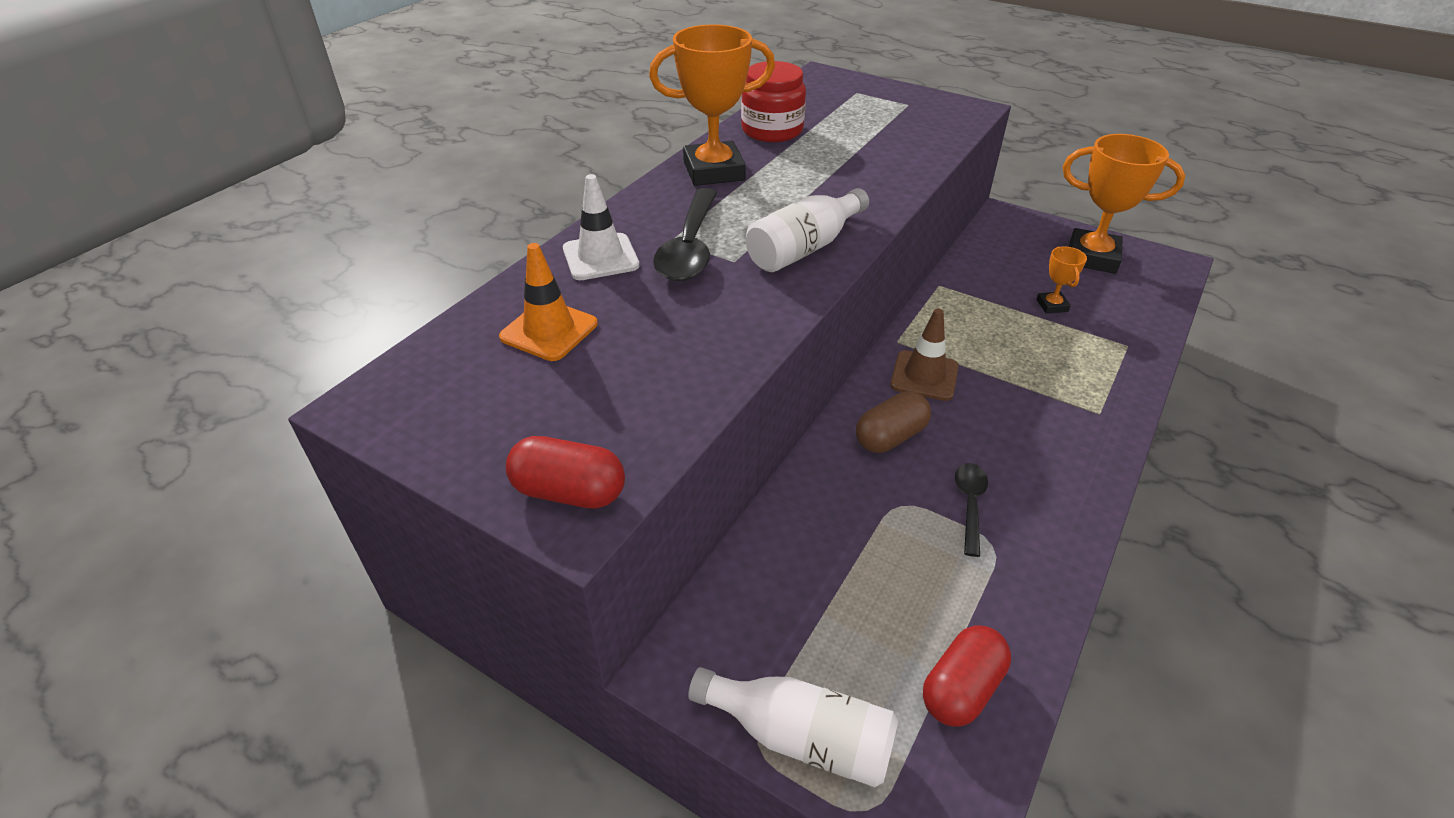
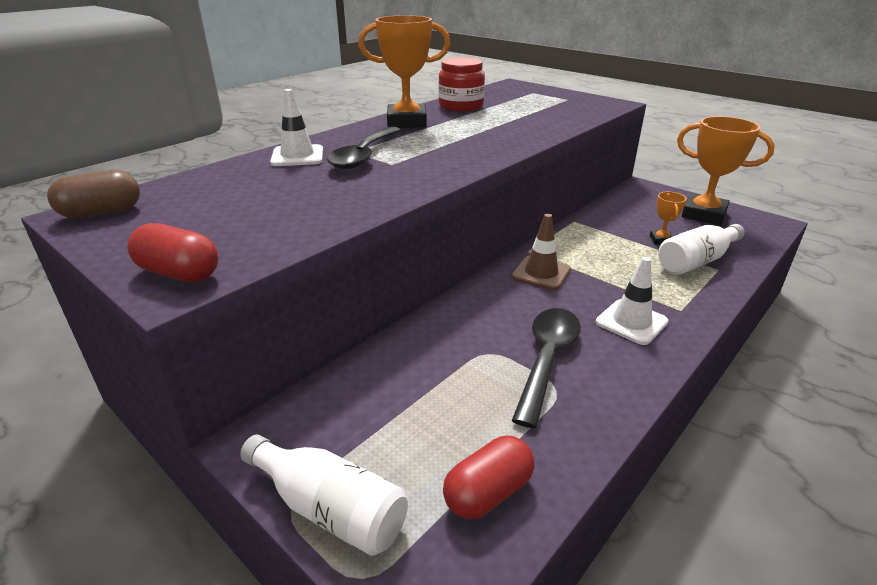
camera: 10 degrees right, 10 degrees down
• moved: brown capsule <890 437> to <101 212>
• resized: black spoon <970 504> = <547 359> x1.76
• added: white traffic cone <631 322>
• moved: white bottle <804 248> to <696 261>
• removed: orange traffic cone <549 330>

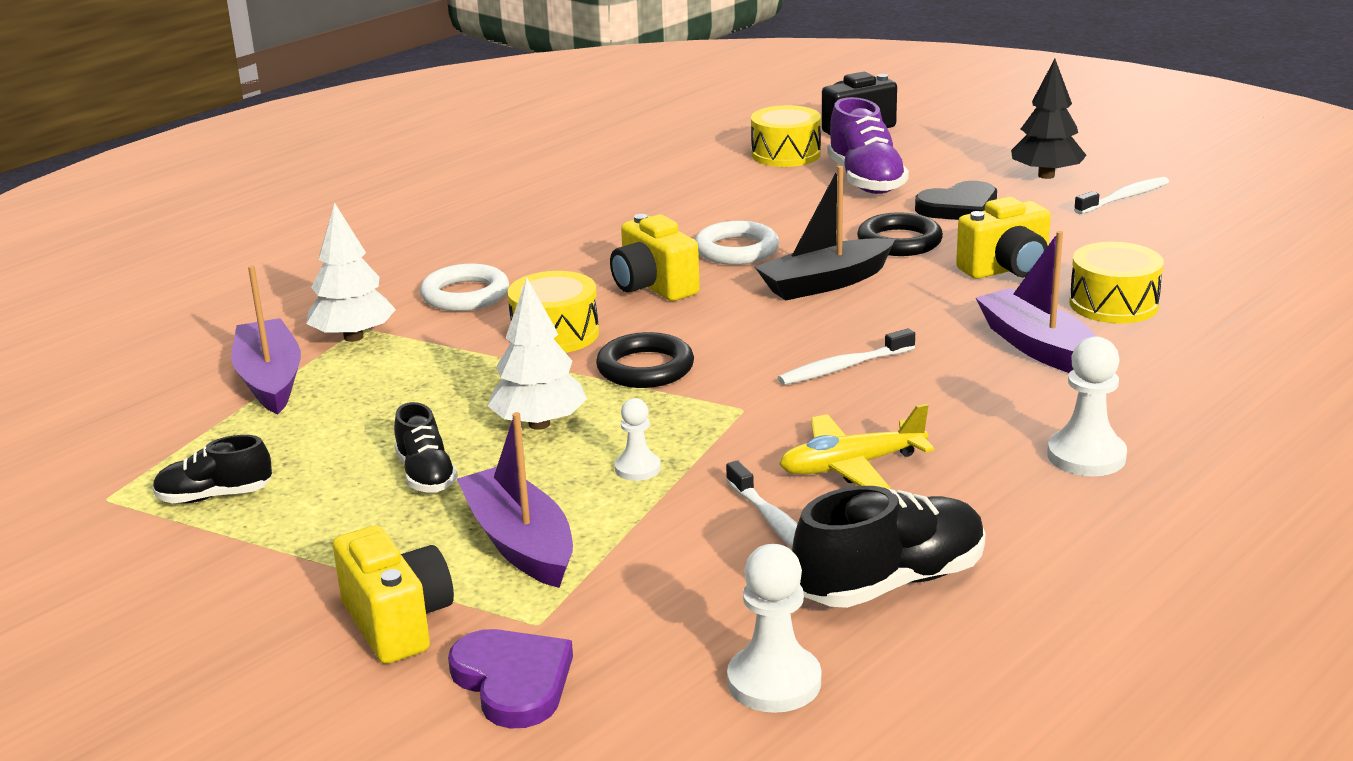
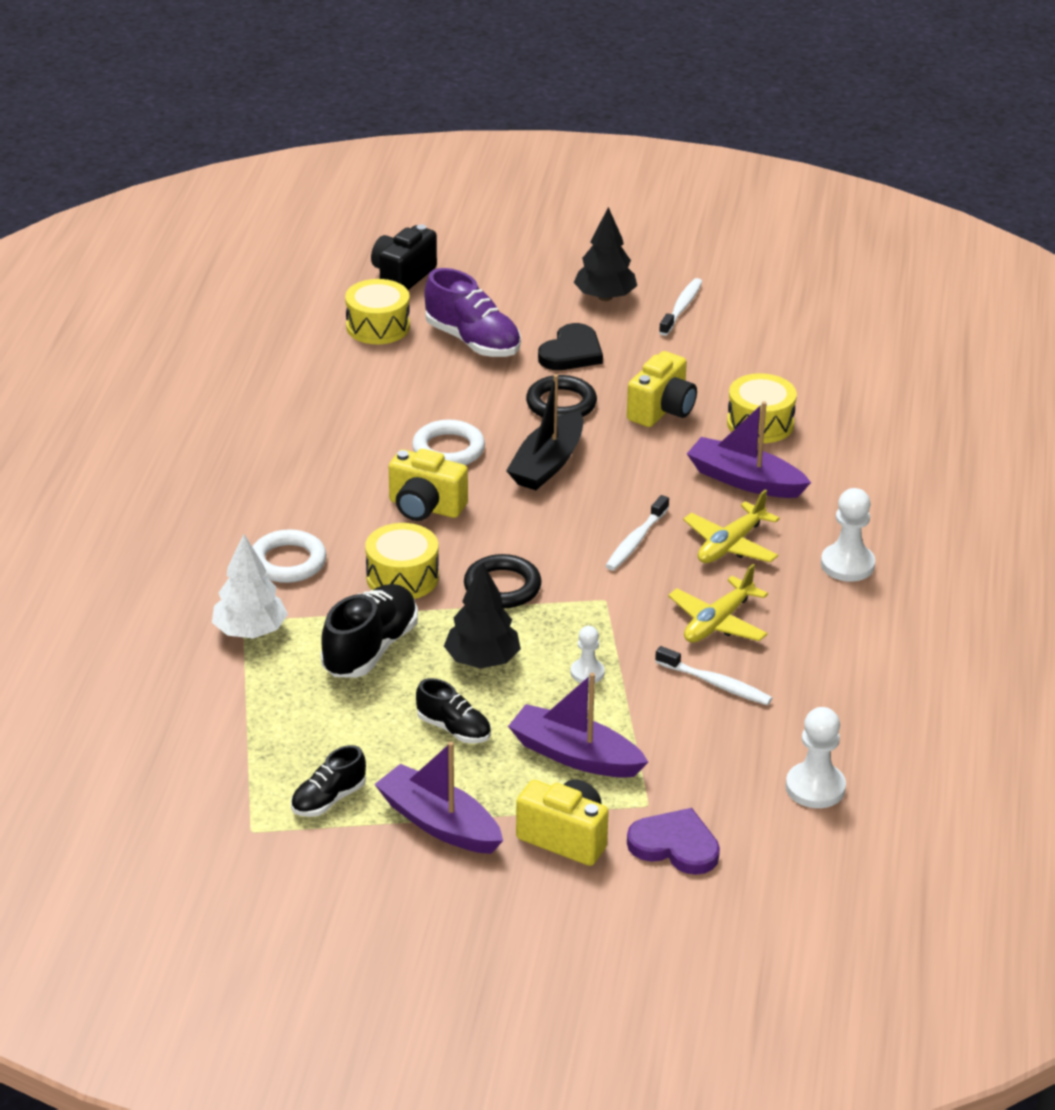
camera: 35 degrees left, 10 degrees up
• moved: black shoe <891 583> to <370 649>
• moved: purple boat <270 380> to <439 823>
• recoloured: white tree <539 424> to black tree <482 660>
• added: yellow plane <730 545>

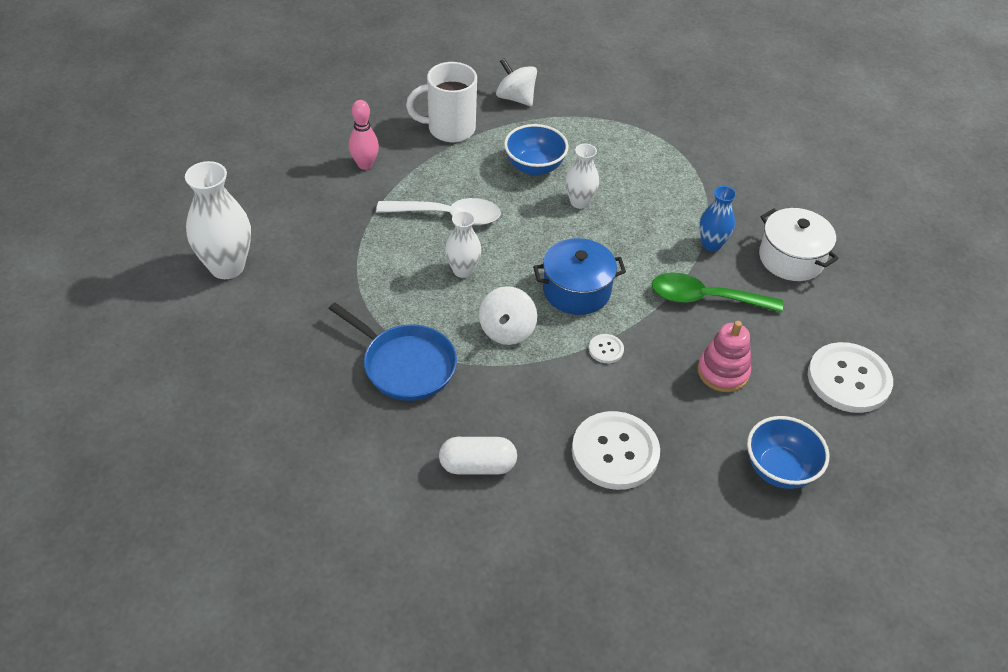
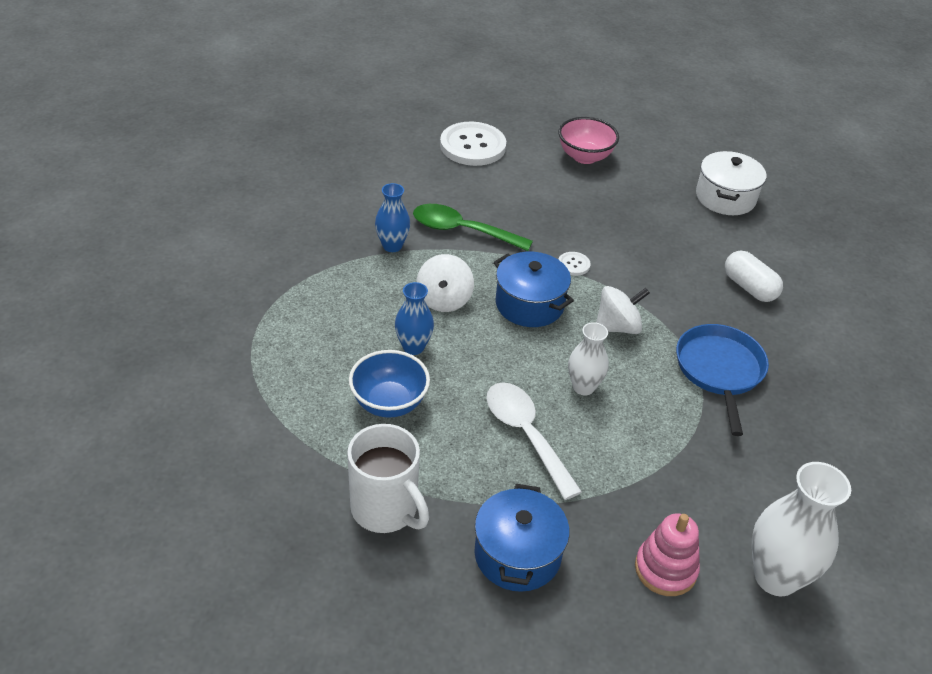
camera: 125 degrees left, 5 degrees down
• recoloured: white vase <579 202> to blue vase <413 347>
• turned: green spoon <705 298> = <462 231> 135 degrees clockwise
• moved: white spinning top <515 98> to <444 300>
• replaced: pink bowling pin <365 164> to blue pot <517 555>
• recoloured: blue bowl <779 469> to pink bowl <584 157>
• moved: pink stacking toy <723 372> to <665 569>
• moved: white pot <791 258> to <725 197>
• removed: white button <615 452>

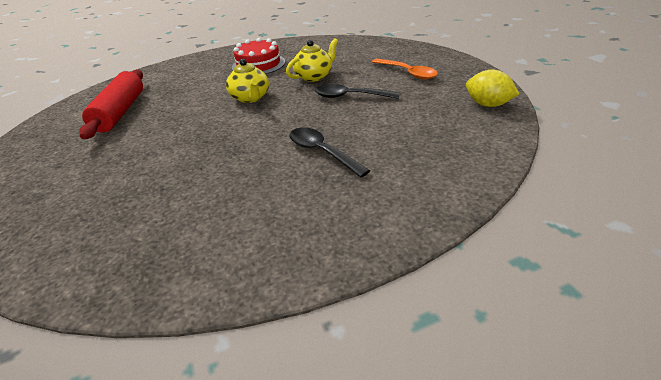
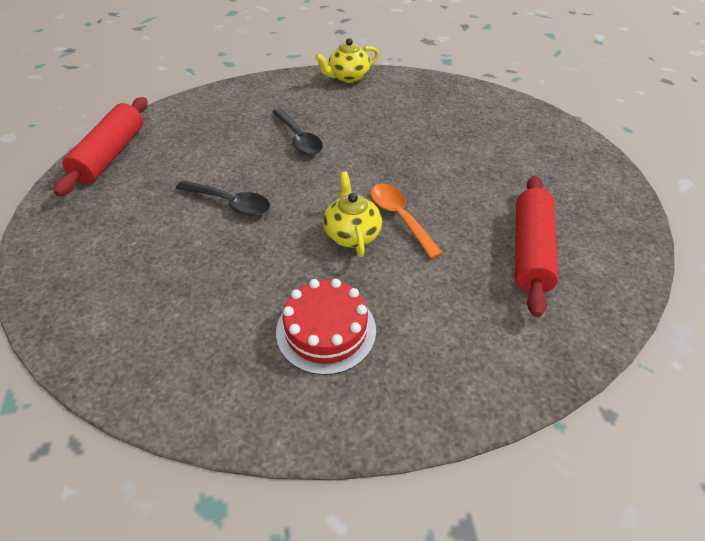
camera: 170 degrees left, 10 degrees up
• replaced: yellow lemon <487 105> to red rolling pin <110 155>
• moved: yellow teapot <314 76> to <348 77>
• moved: orange spoon <407 73> to <400 218>

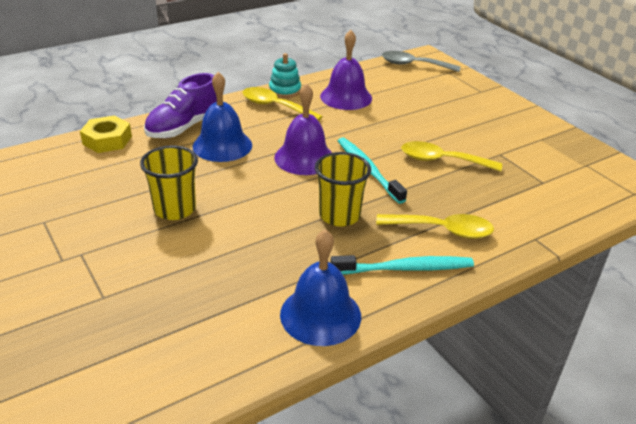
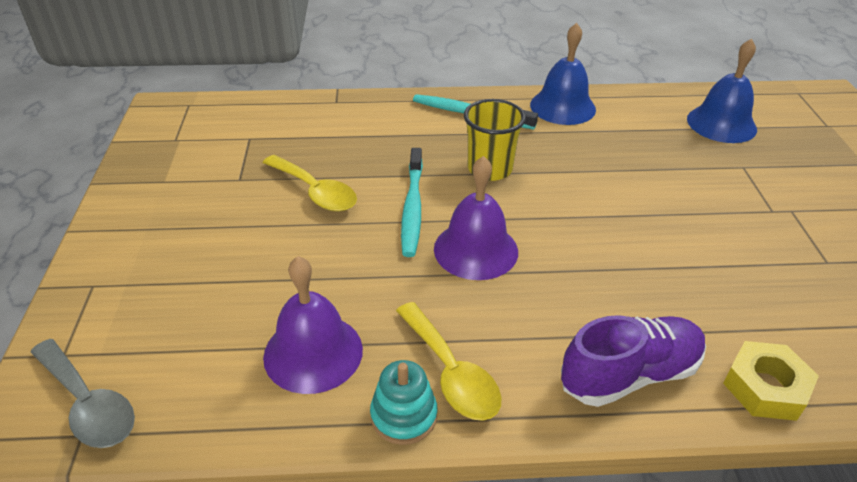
camera: 150 degrees left, 5 degrees up
• moved: blue bell <222 145> to <721 124>
• removed: yellow cup <175 209>
• removed: yellow spoon <442 230>

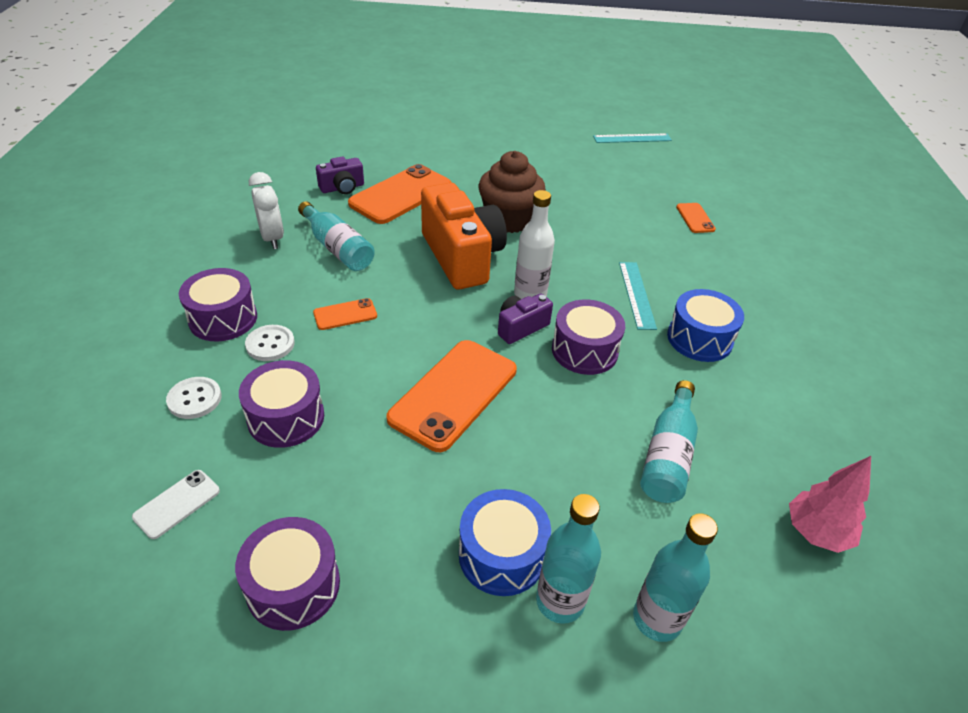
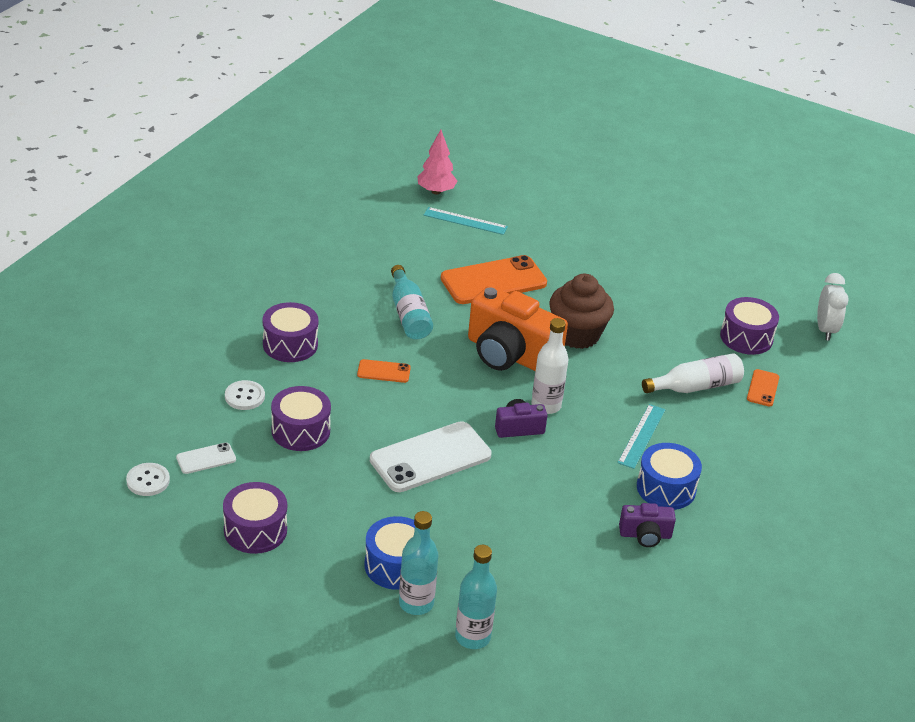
camera: 25 degrees right, 5 degrees down
• moved: white button <270 344> to <148 481>
• recoloured: orange phone <453 394> to white phone <430 457>
• moved: pink tree <816 532> to <436 191>
• moved: turquoise ruler <632 138> to <465 221>
• turned: orange camera <462 257> = <510 355> 120 degrees clockwise
• moved: purple camera <342 188> to <645 535>
• added: white bottle <695 386>
• moved: purple drum <584 350> to <746 337>
• moved: white clock <272 238> to <825 330>
• removed: turquoise bottle <668 455>

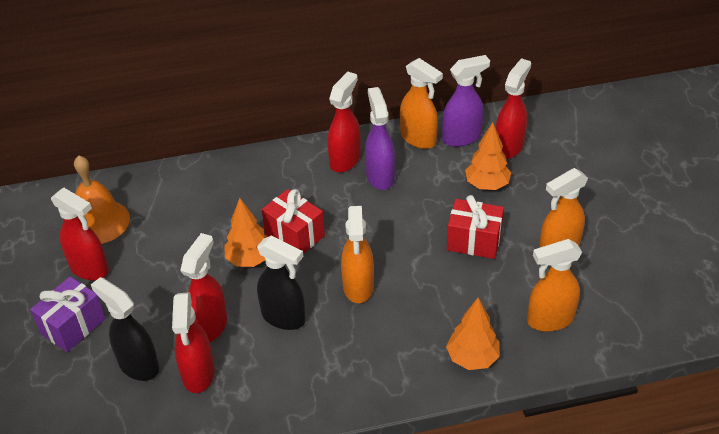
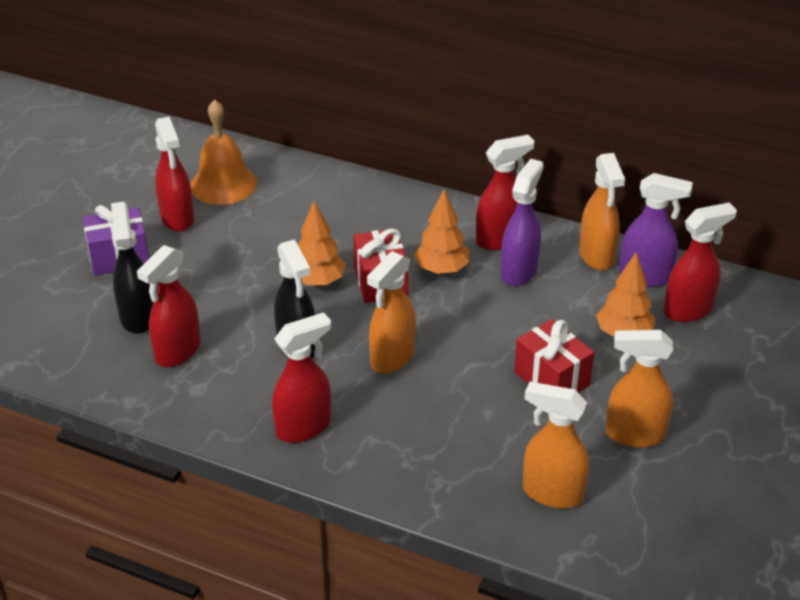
camera: 35 degrees right, 5 degrees down
• moved: red spray bottle <210 326> to <304 427>
• moved: orange tree <472 358> to <441 270>

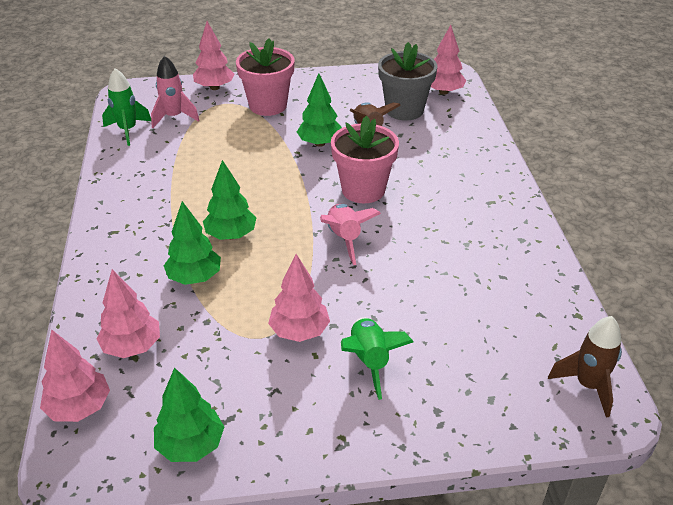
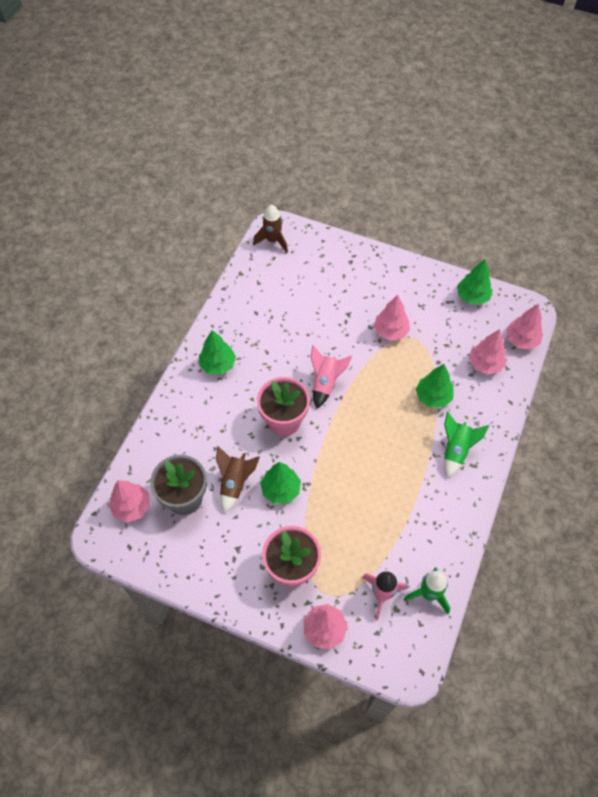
camera: 150 degrees left, 20 degrees up
• moved: green tree <231 235> to <218 365>
• moved: green rocket <369 361> to <456 450>

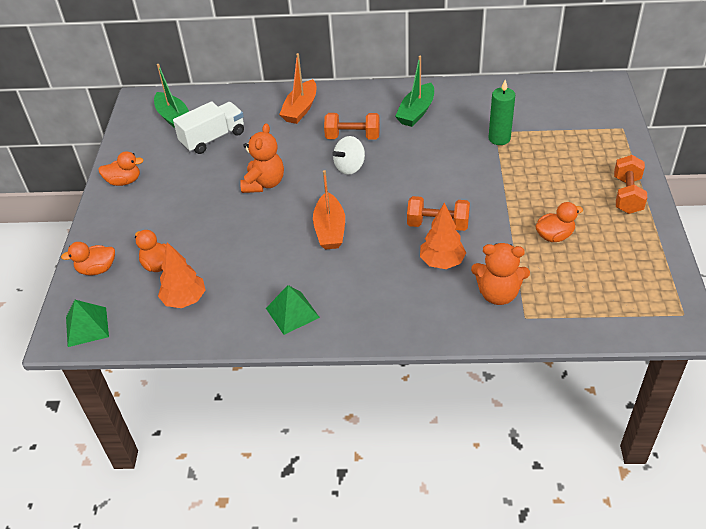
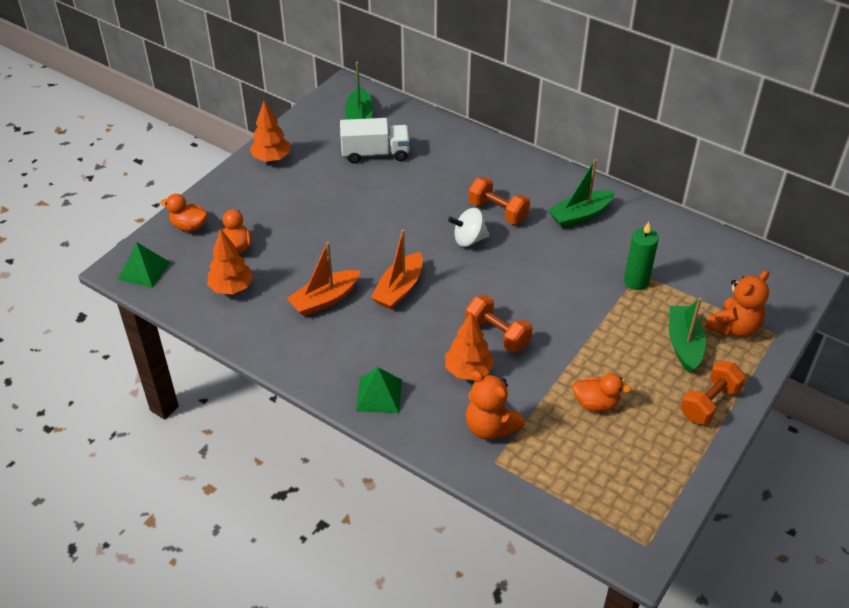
camera: 30 degrees right, 0 degrees up
• replaced: orange duck <124 181> to orange tree <271 159>
• moved: orange boat <300 109> to <325 300>
• moved: green pyramid <292 312> to <379 395>
• added: green boat <684 344>
• moved: orange teddy bear <264 183> to <734 327>

